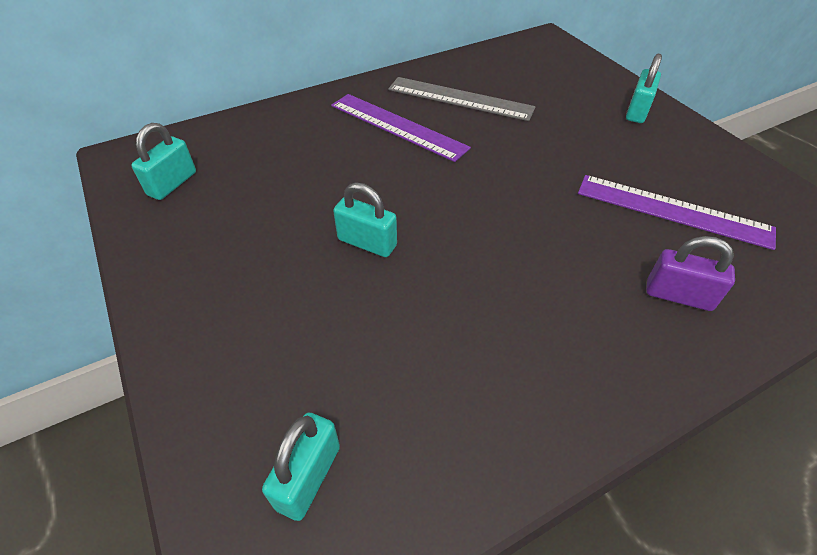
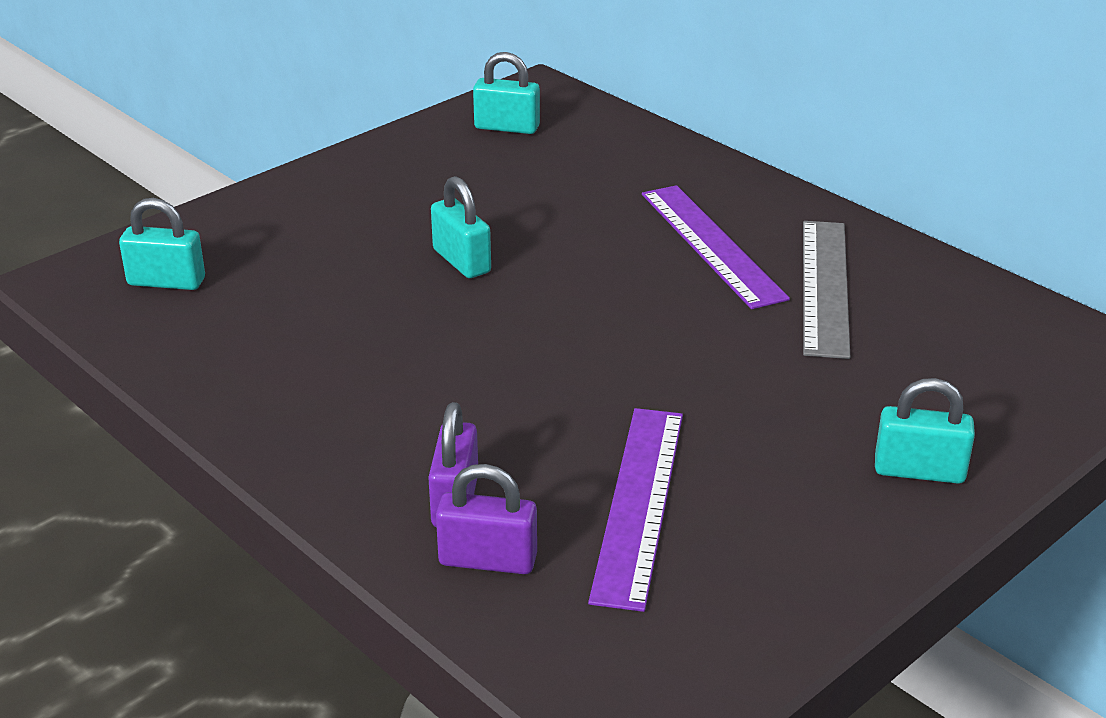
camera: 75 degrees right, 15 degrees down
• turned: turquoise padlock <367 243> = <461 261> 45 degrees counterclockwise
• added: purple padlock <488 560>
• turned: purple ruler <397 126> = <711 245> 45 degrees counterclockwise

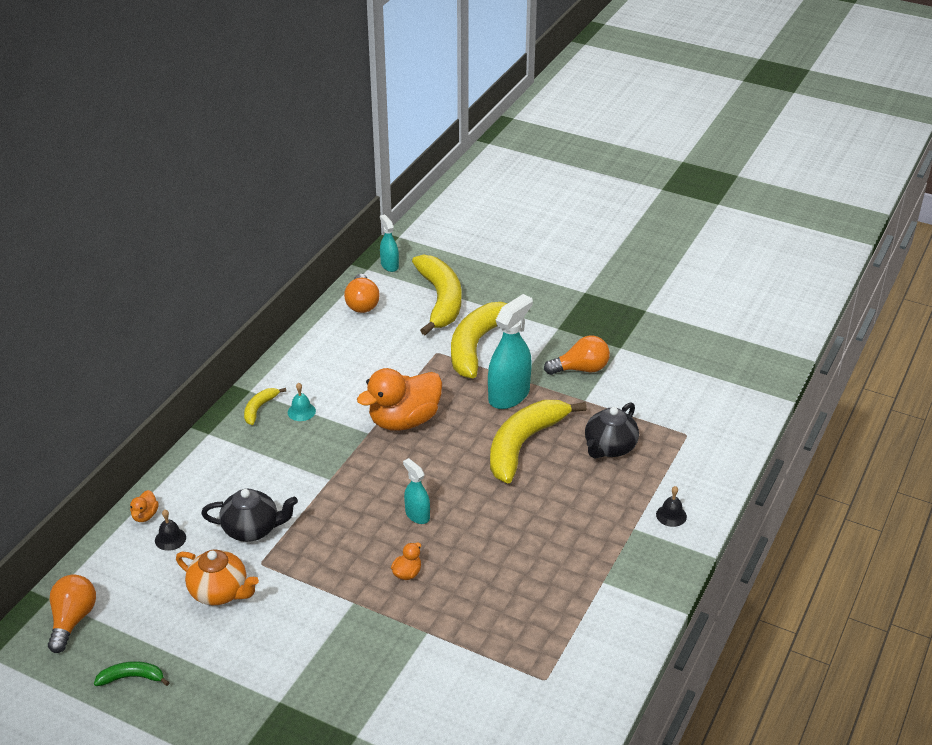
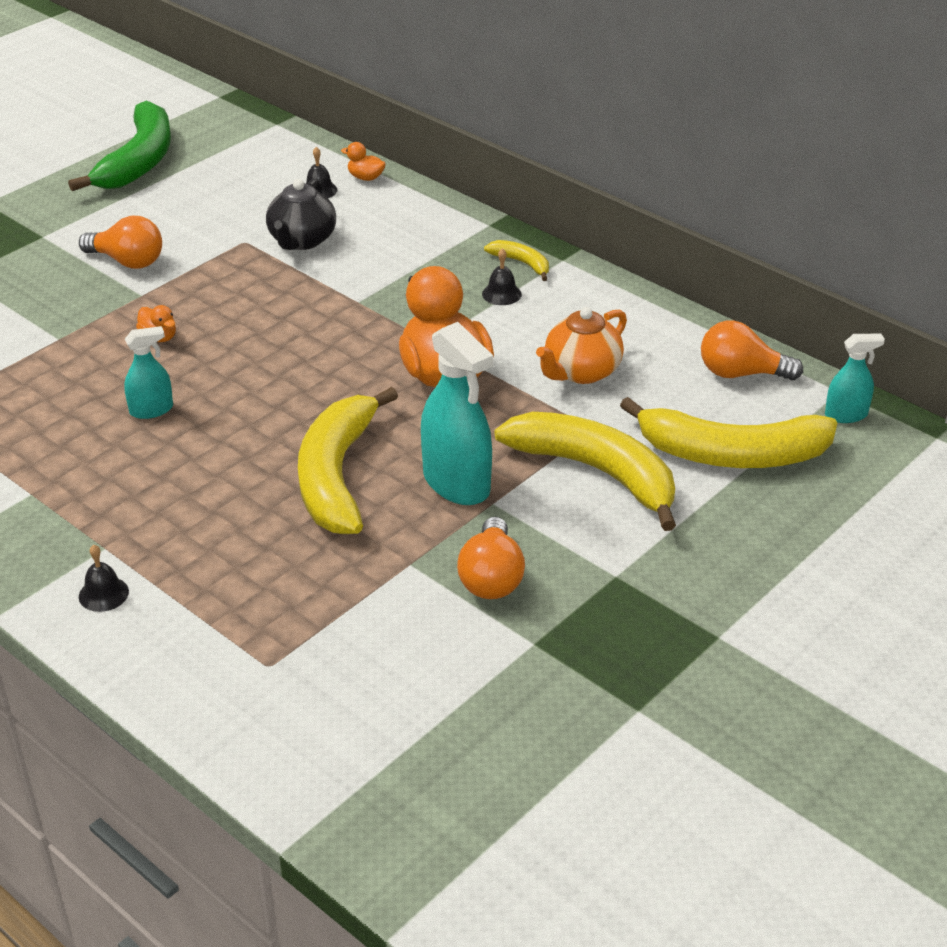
camera: 105 degrees right, 0 degrees up
• resized: green banana <132 678> = <139 161> x2.23
• moved: orange light bulb <73 620> to <127 261>
• moved: turquoise spray bottle <417 515> to <151 410>
• turned: yellow banana <524 445> = <337 476> 135 degrees counterclockwise
• recoloured: turquoise bell <301 411> to black bell <501 294>
• moved: orange teapot <220 592> to <581 372>
• removed: black teapot <609 448>

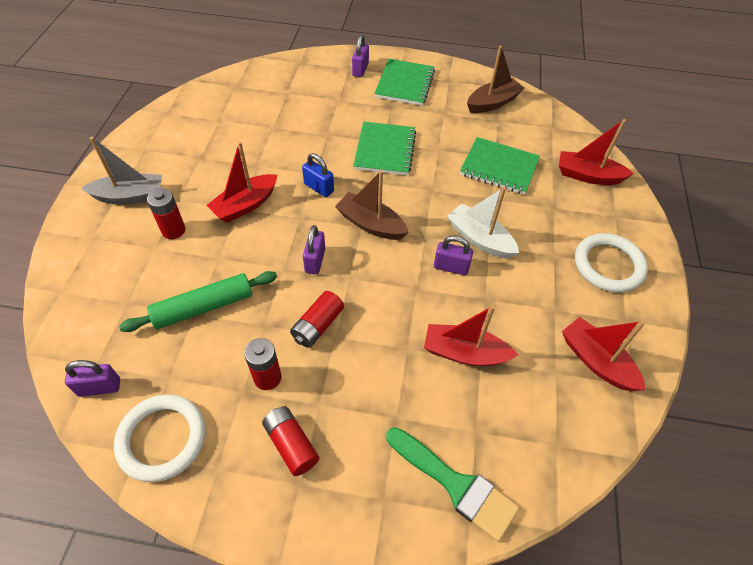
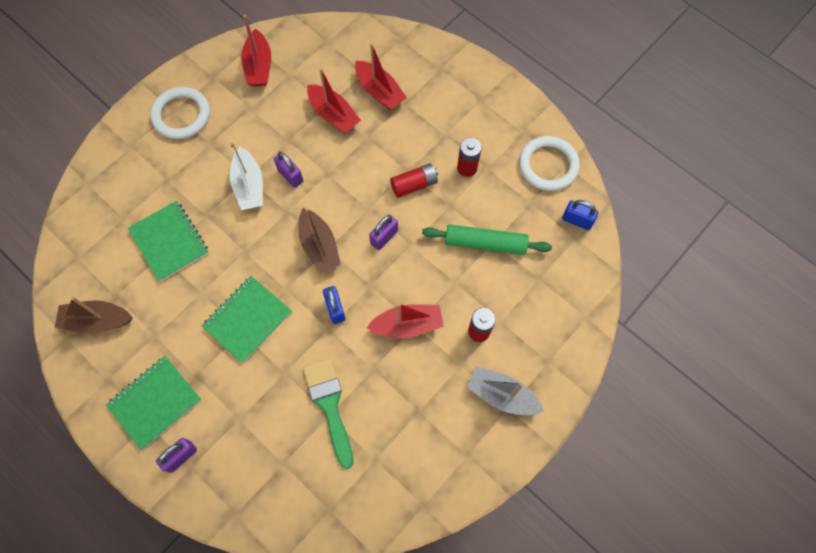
camera: 145 degrees left, 15 degrees up
• moved: green brush <455 484> to <329 405>
• moved: red boat <588 176> to <379 92>
• recoloured: purple padlock <99 387> to blue padlock <577 220>
• removed: red battery <291 444>

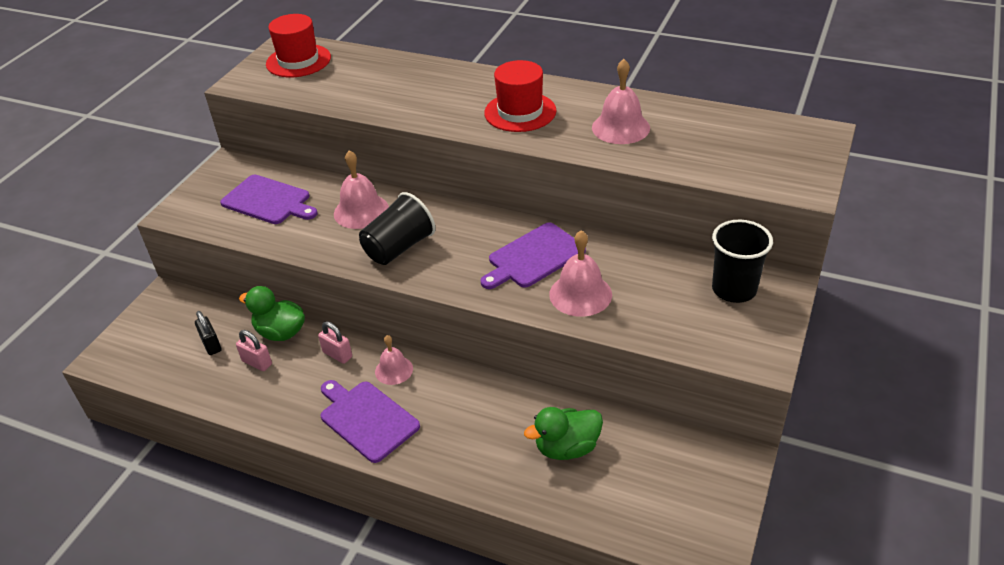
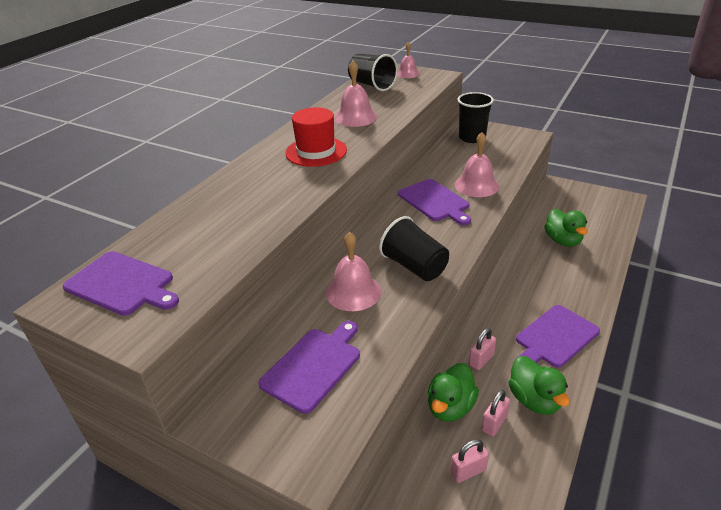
camera: 85 degrees left, 5 degrees down
• replaced: red hat <298 61> to purple cutting board <122 284>
• added: black cup <372 85>
• moved: pink bell <394 370> to <408 73>
• recoloured: black padlock <211 345> to pink padlock <468 471>
• added: green duck <534 400>

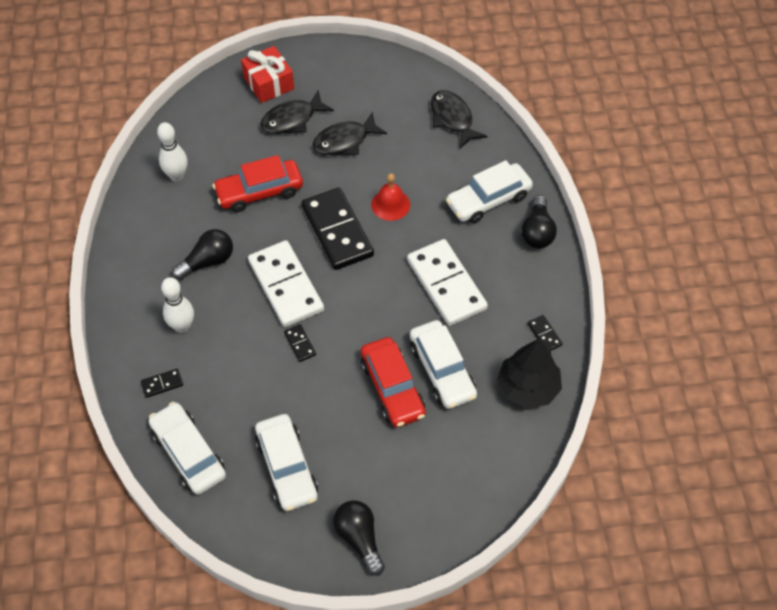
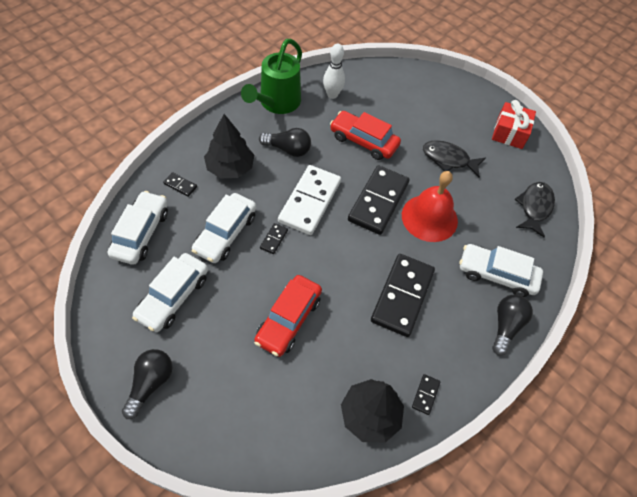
camera: 45 degrees right, 0 degrees up
• moved: white car <442 370> to <225 233>
• replaced: white bowling pin <182 326> to black tree <230 168>
• added: green watering can <276 103>
• recoloured: white domino <446 284> to black domino <402 296>
• resized: red bell <390 204> = <429 218> x1.67
• moved: red gift <268 83> to <509 133>
• turned: black light bulb <537 231> = <506 326> 150 degrees clockwise
• removed: black fish <292 119>

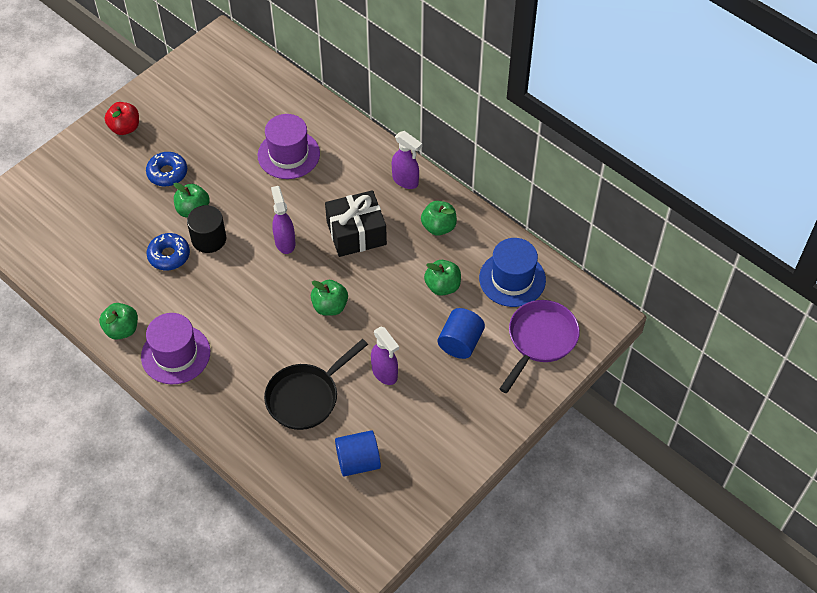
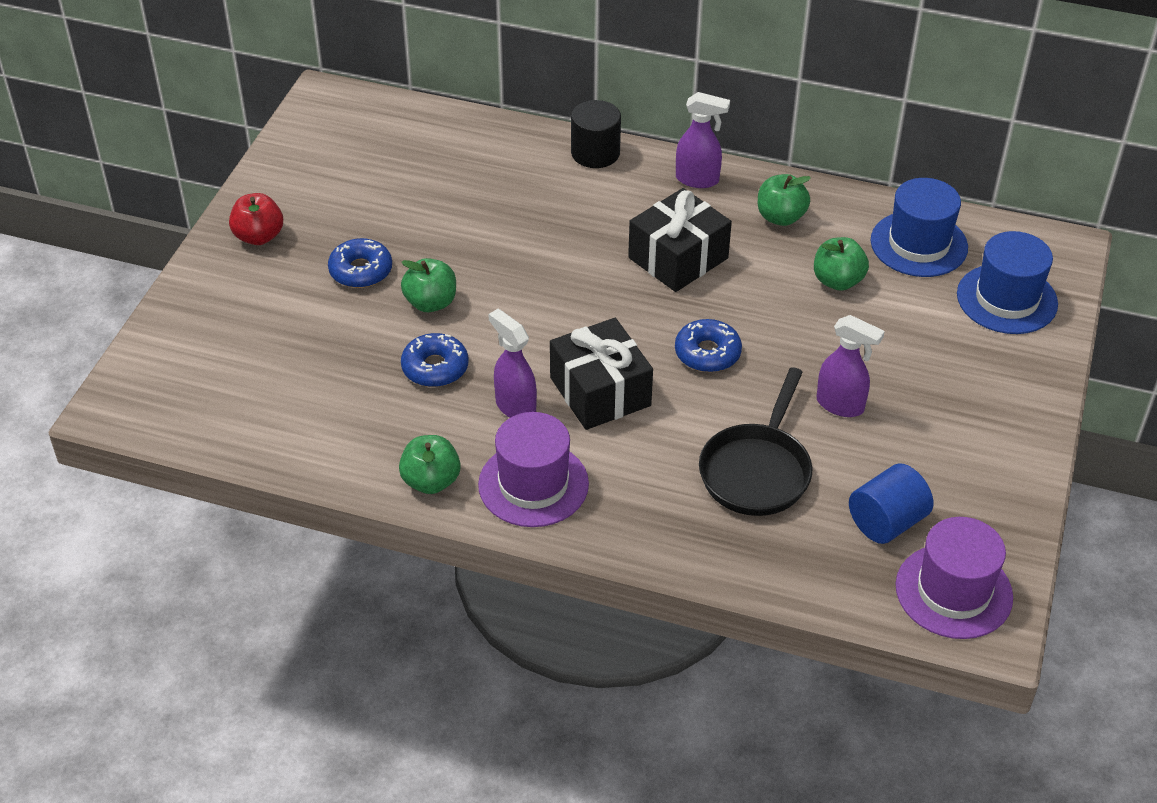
camera: 25 degrees left, 10 degrees down
• moved: purple spray bottle <285 242> to <515 406>
• added: black gift <600 391>
• moved: black cylinder <209 239> to <595 153>
• replaced: green apple <330 306> to blue donut <707 353>
• moved: purple hat <288 154> to <953 591>
• replaced: purple pan <540 340> to blue hat <1007 299>
• removed: blue cylinder <460 342>

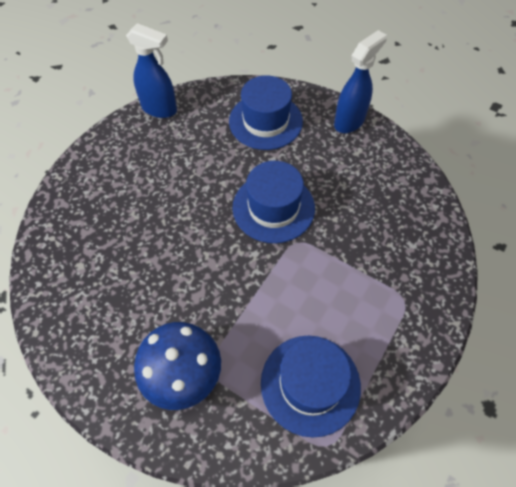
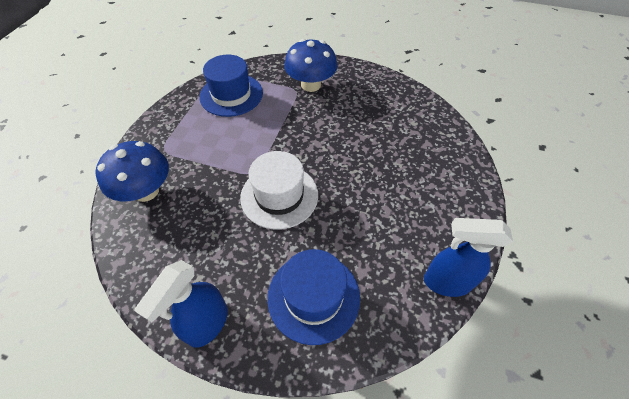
camera: 165 degrees right, 5 degrees down
• added: blue mushroom <146 191>
• recoloured: blue hat <273 207> to white hat <279 196>

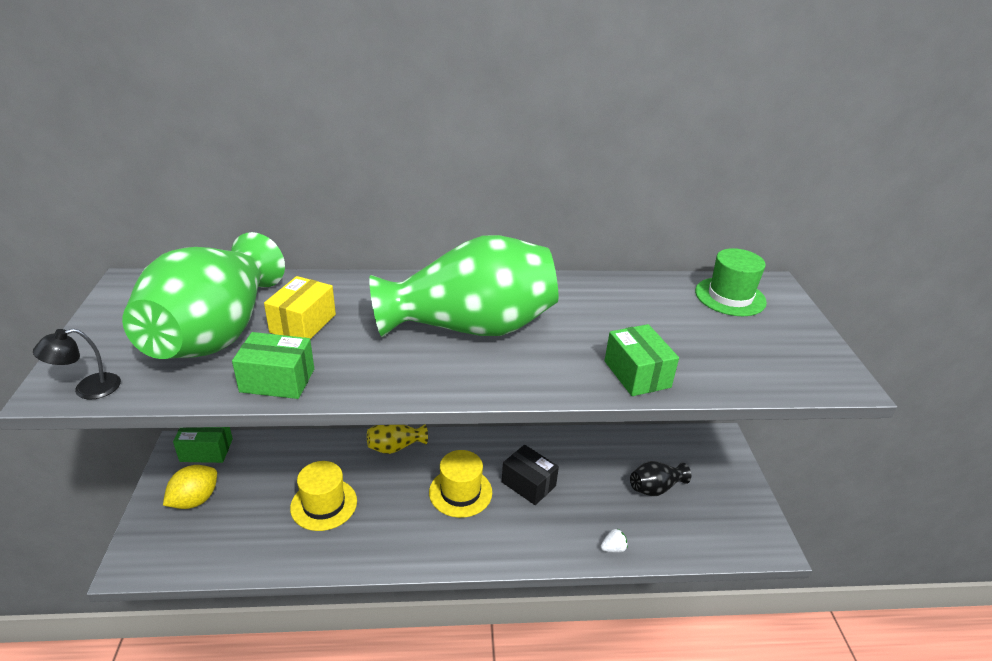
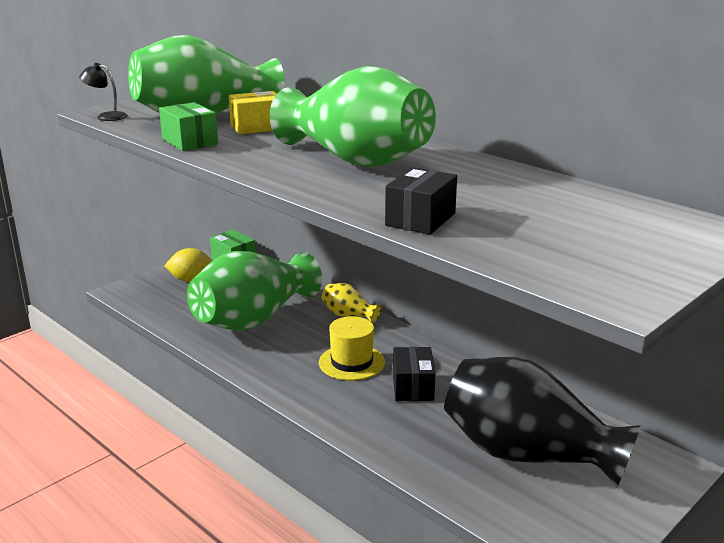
camera: 50 degrees right, 10 degrees down
• replaced: yellow hat <324 504> to green vase <254 319>
• recoloured: green box <637 374> to black box <420 219>
• resized: black vase <655 488> = <527 454> x2.33
• removed: white strawberry <613 548>
• removed: green hat <730 297>

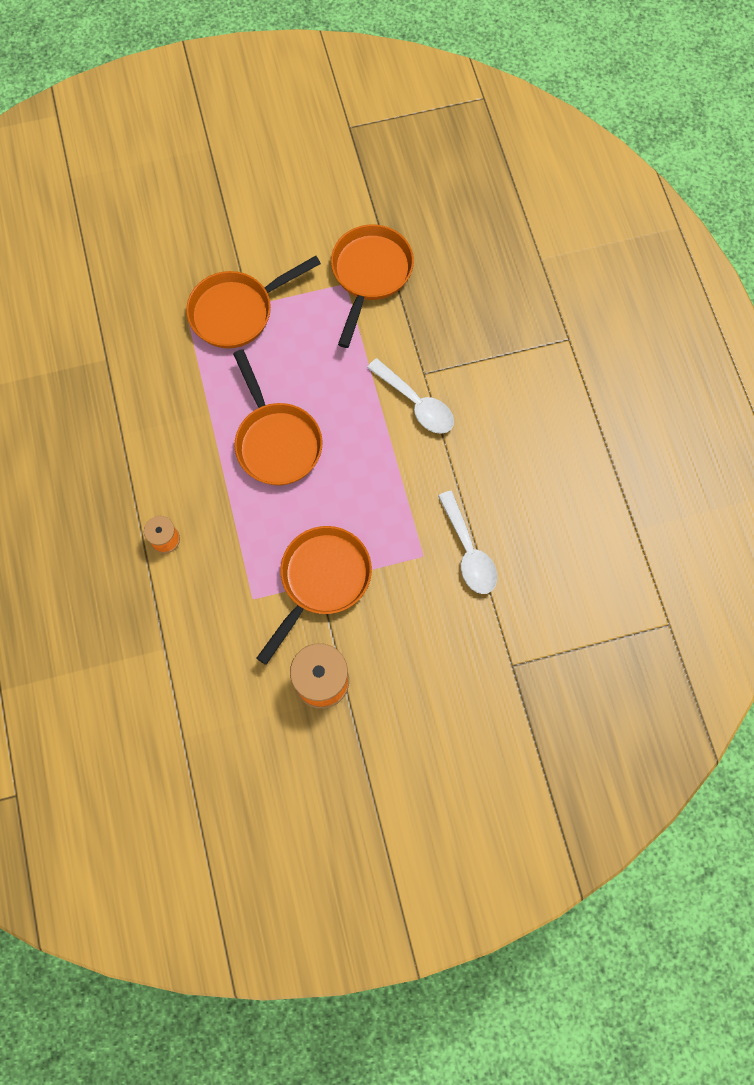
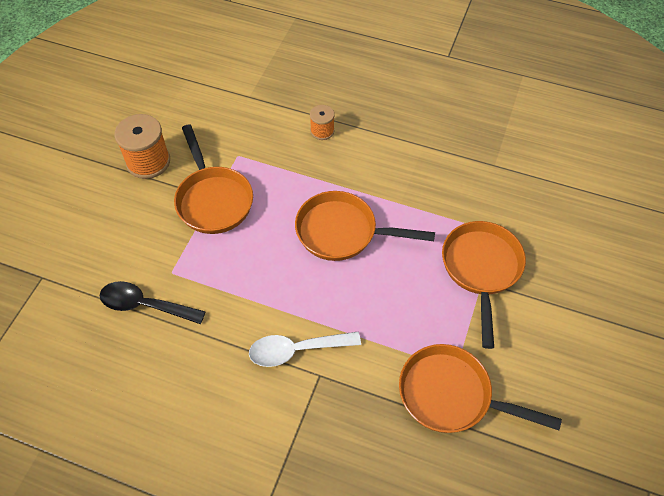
camera: 125 degrees right, 15 degrees down
• recoloured: white spoon <468 551> to black spoon <145 305>
• turned: orange pan <370 275> = <452 395> 150 degrees clockwise

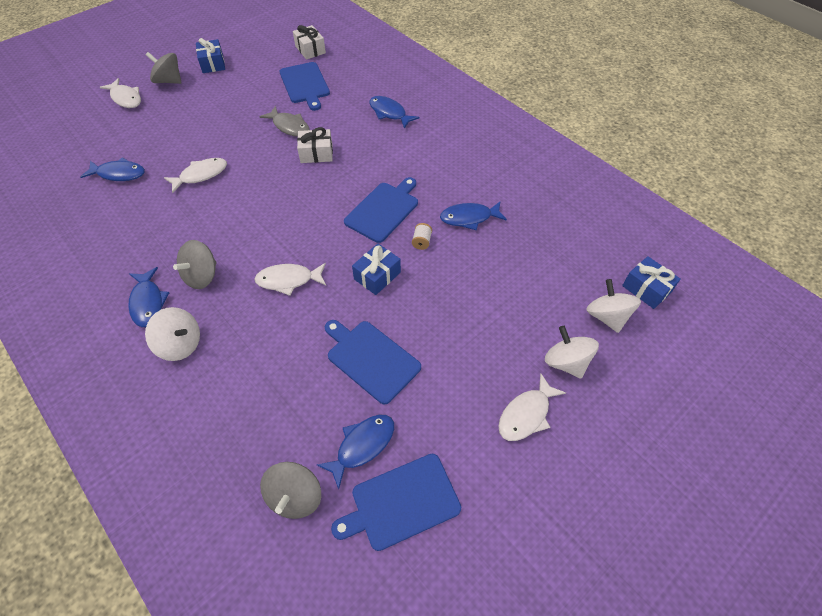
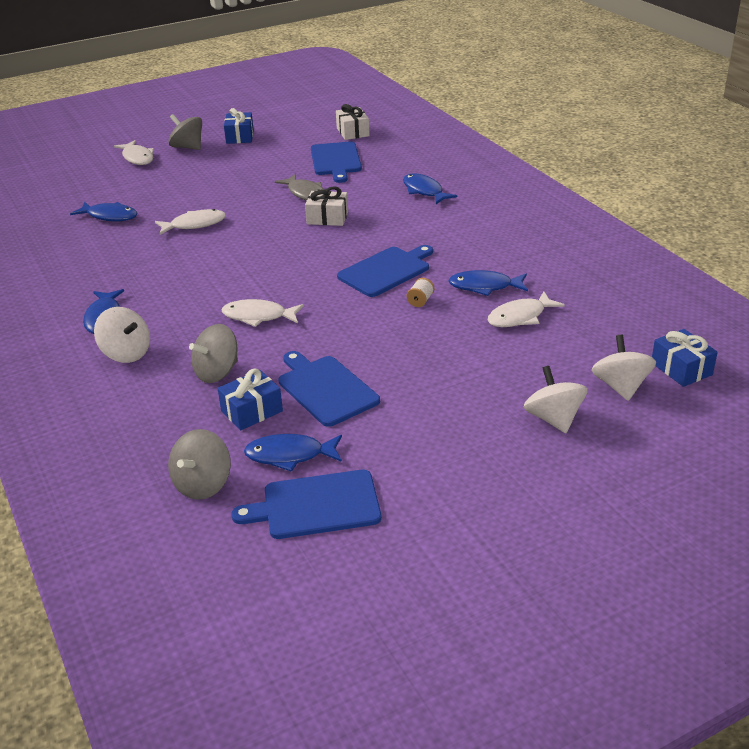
camera: 15 degrees right, 20 degrees down
• moved: grey spinning top <202 276> to <217 372>
• moved: blue gift <377 275> to <251 411>
• turned: blue fish <362 446> = <290 455> 150 degrees counterclockwise
• moved: white fish <526 414> to <520 317>

